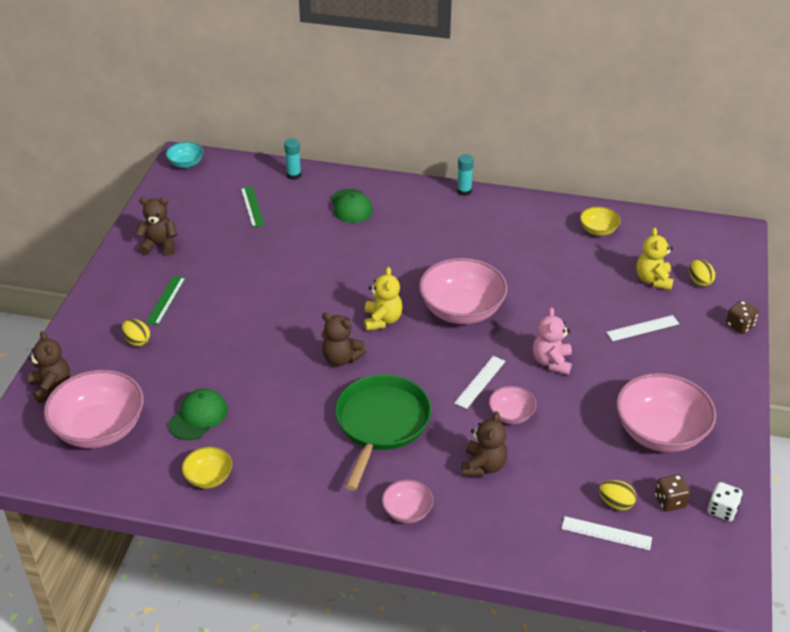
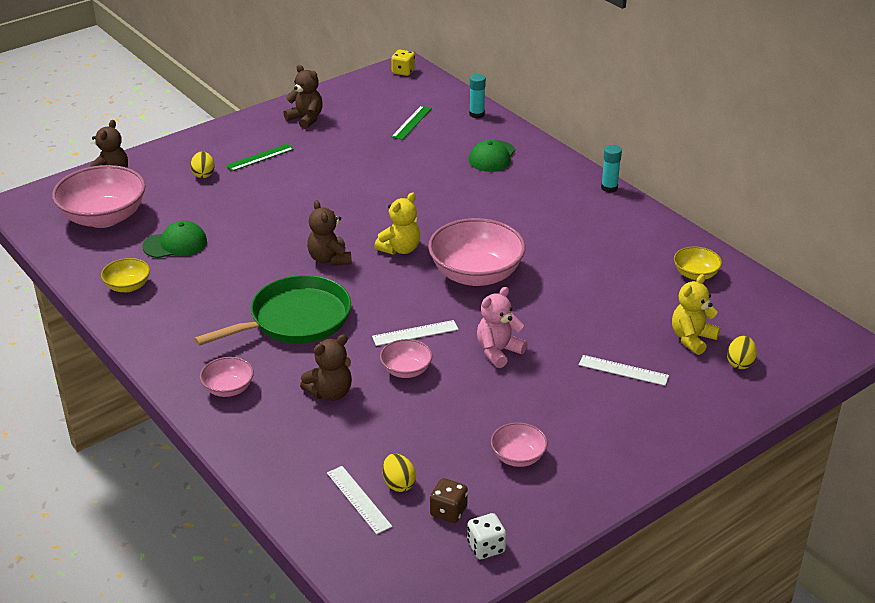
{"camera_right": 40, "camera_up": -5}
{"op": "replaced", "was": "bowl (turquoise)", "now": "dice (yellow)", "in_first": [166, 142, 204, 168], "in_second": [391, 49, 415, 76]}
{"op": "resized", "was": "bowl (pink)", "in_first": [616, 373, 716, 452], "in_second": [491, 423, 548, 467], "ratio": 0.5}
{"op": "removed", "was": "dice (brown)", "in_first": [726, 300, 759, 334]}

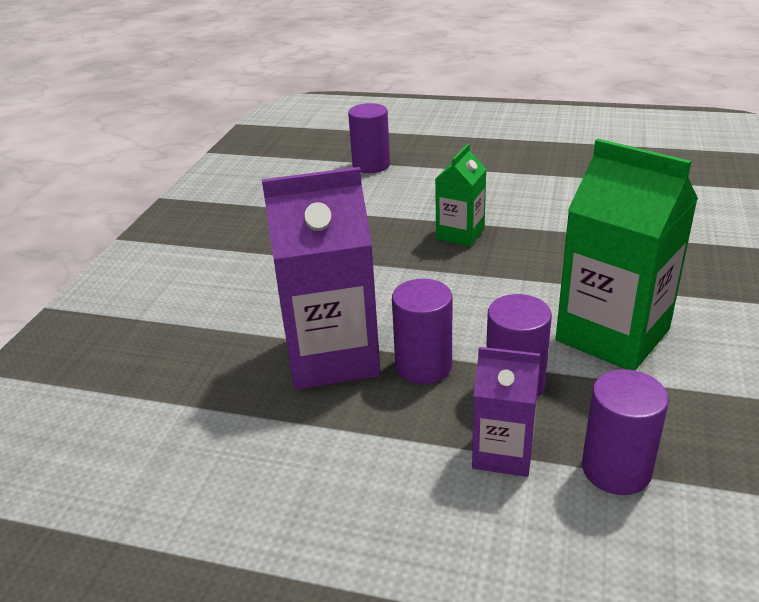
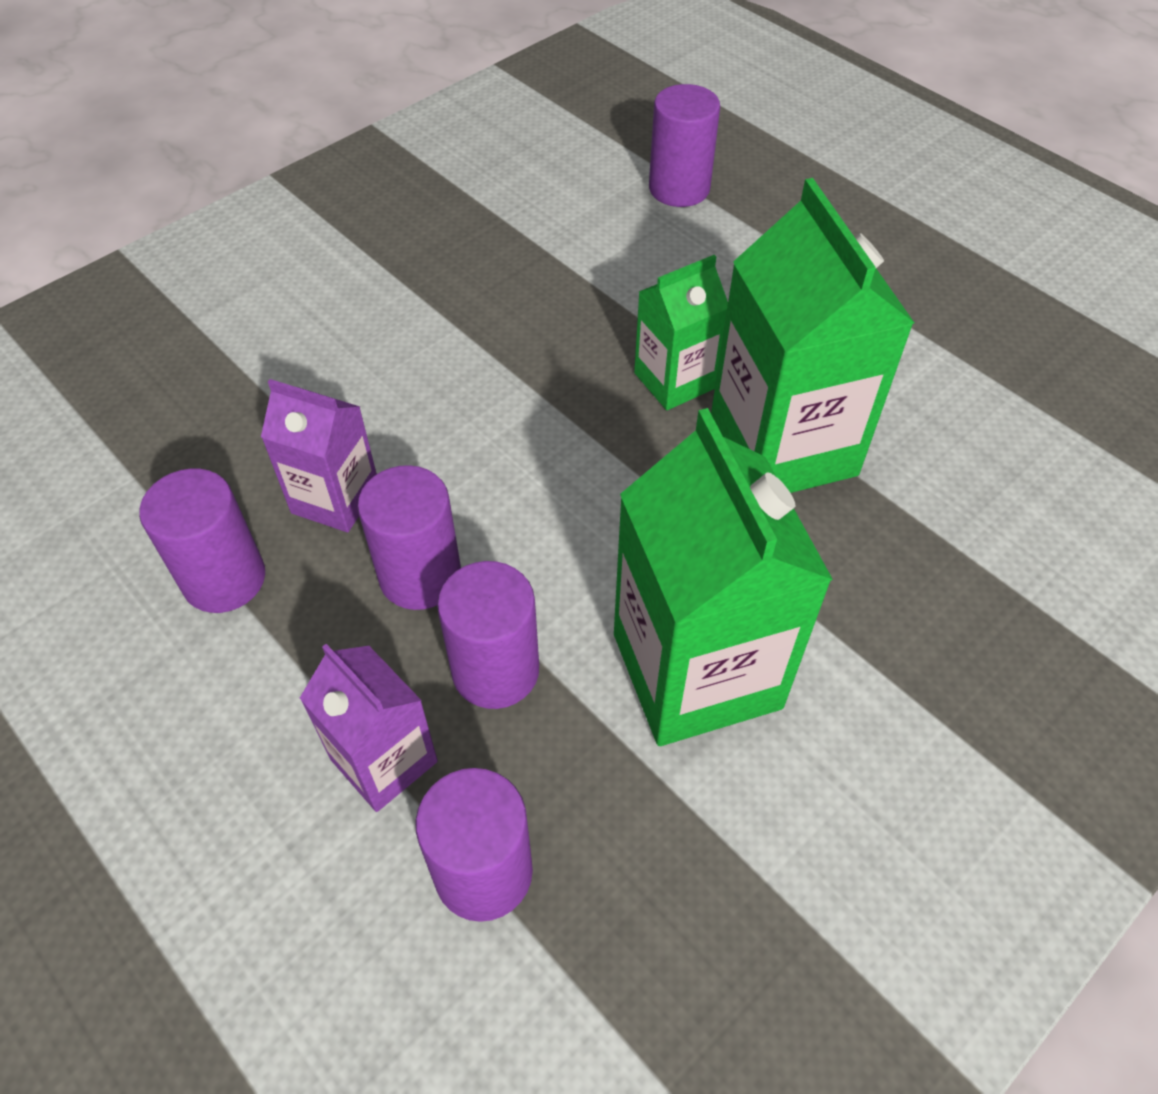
{"camera_right": 30, "camera_up": 20}
{"op": "added", "now": "cylinder (purple)", "in_second": [139, 468, 265, 613]}
{"op": "resized", "was": "carton (purple)", "in_first": [262, 167, 381, 390], "in_second": [261, 379, 377, 532], "ratio": 0.55}
{"op": "added", "now": "carton (green)", "in_second": [711, 178, 914, 493]}

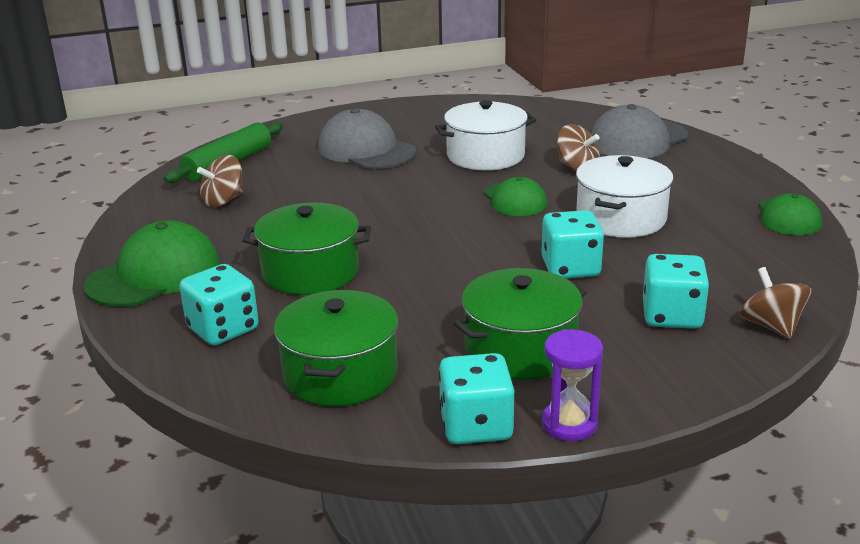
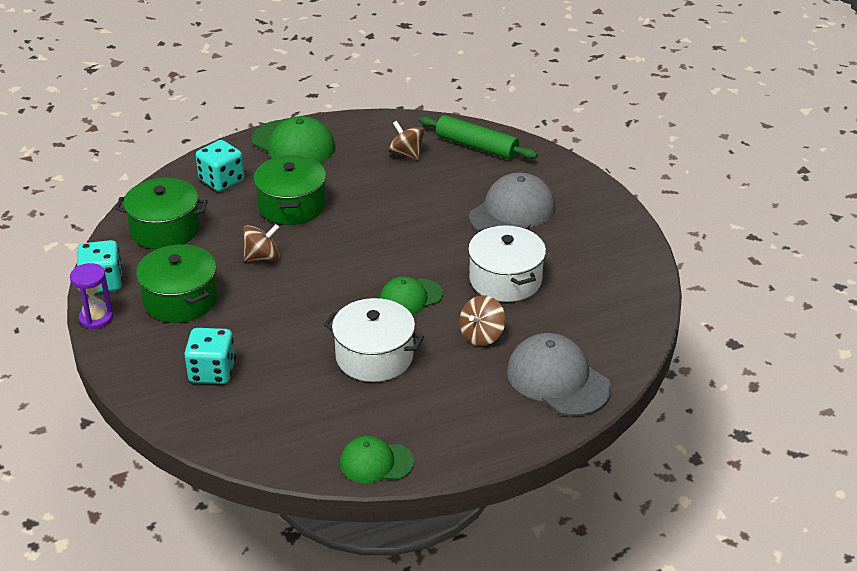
{"camera_right": 85, "camera_up": 10}
{"op": "moved", "was": "spinning top (brown)", "in_first": [740, 267, 811, 339], "in_second": [243, 224, 280, 261]}
{"op": "removed", "was": "dice (turquoise)", "in_first": [541, 210, 604, 278]}

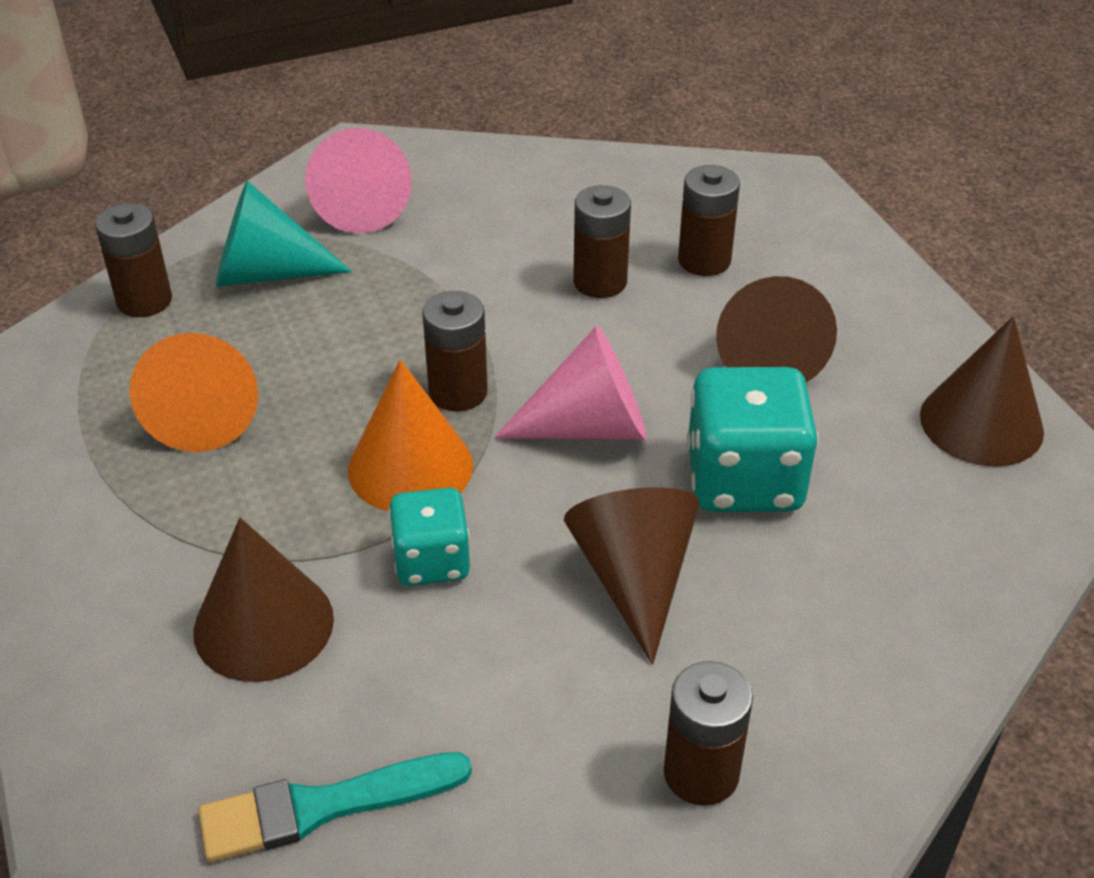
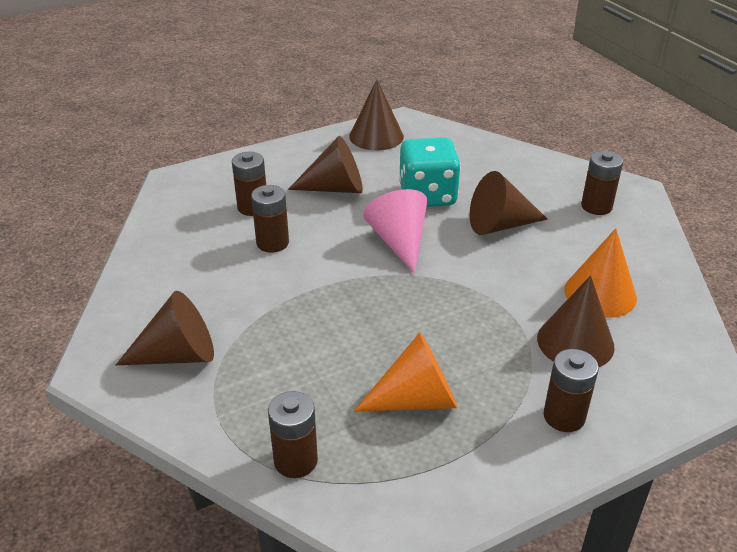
{"camera_right": -95, "camera_up": -5}
{"op": "recoloured", "was": "cone (pink)", "now": "cone (brown)", "in_first": [305, 128, 412, 234], "in_second": [116, 291, 214, 365]}
{"op": "moved", "was": "battery (brown)", "in_first": [422, 291, 488, 411], "in_second": [543, 349, 599, 432]}
{"op": "moved", "was": "cone (orange)", "in_first": [348, 360, 473, 511], "in_second": [564, 228, 637, 318]}
{"op": "removed", "was": "brush (turquoise)", "in_first": [198, 752, 472, 862]}
{"op": "removed", "was": "cone (turquoise)", "in_first": [216, 181, 352, 287]}
{"op": "removed", "was": "dice (turquoise)", "in_first": [389, 488, 470, 586]}

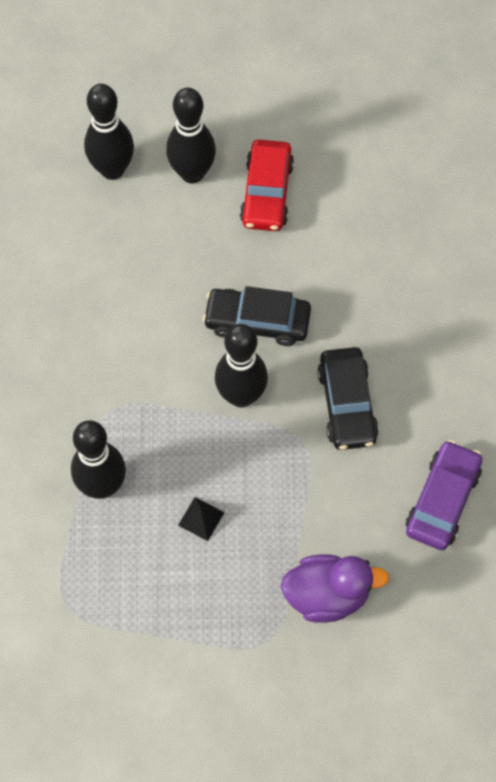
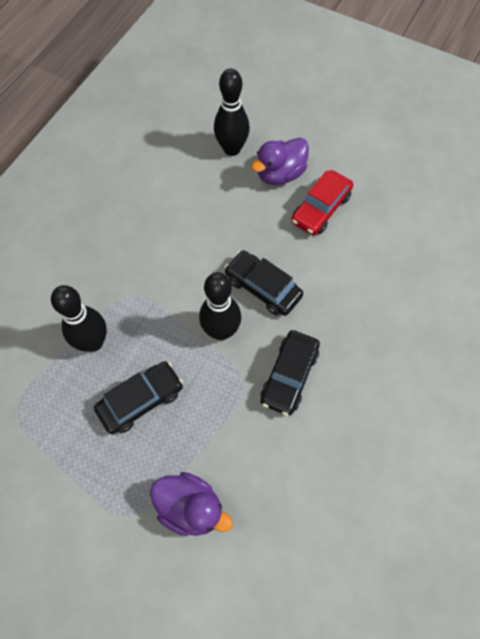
{"camera_right": 30, "camera_up": 0}
{"op": "replaced", "was": "pyramid (black)", "now": "car (black)", "in_first": [178, 497, 225, 541], "in_second": [94, 361, 183, 434]}
{"op": "replaced", "was": "bowling pin (black)", "now": "duck (purple)", "in_first": [166, 88, 216, 184], "in_second": [251, 138, 309, 185]}
{"op": "removed", "was": "car (purple)", "in_first": [406, 440, 483, 550]}

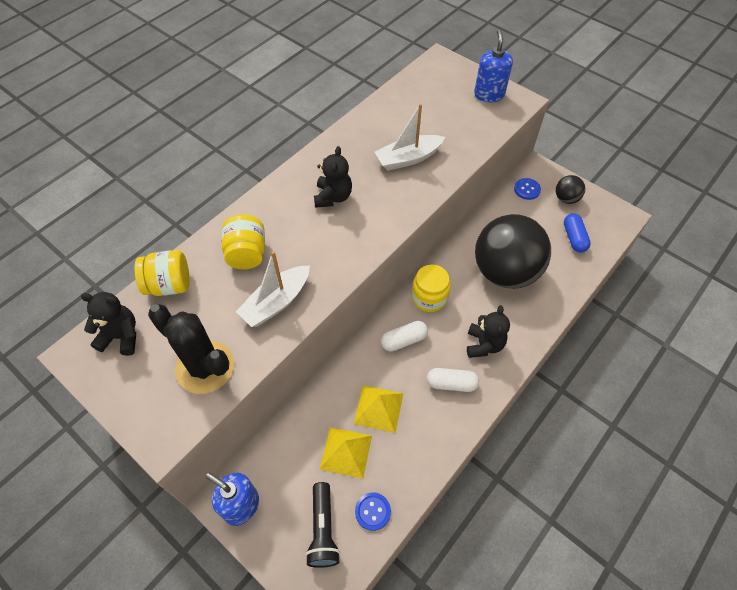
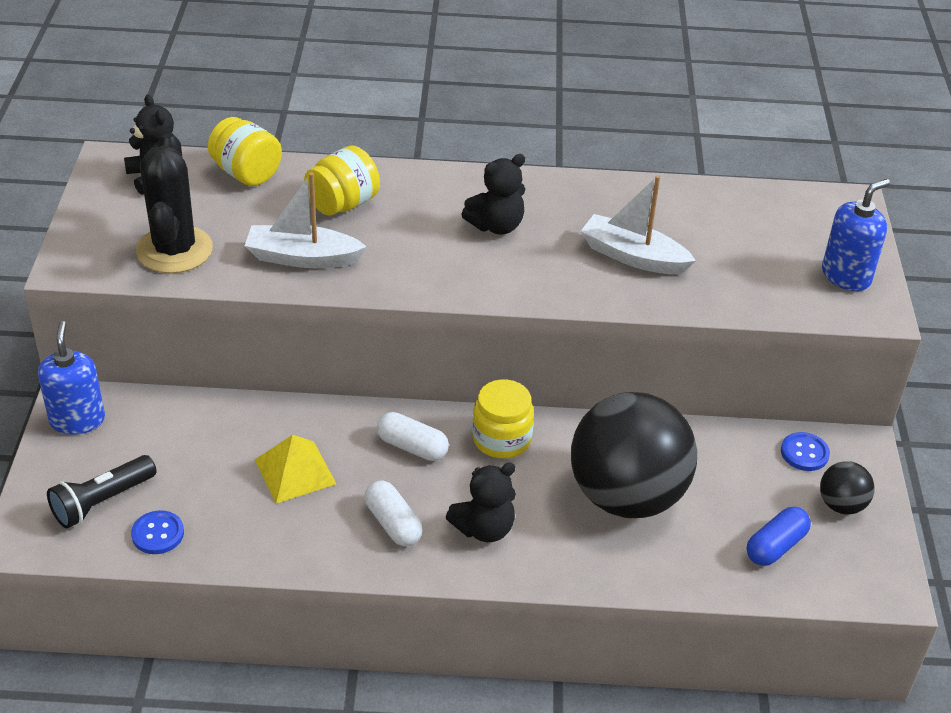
{"camera_right": 50, "camera_up": -15}
{"op": "removed", "was": "pyramid (yellow)", "in_first": [320, 427, 372, 479]}

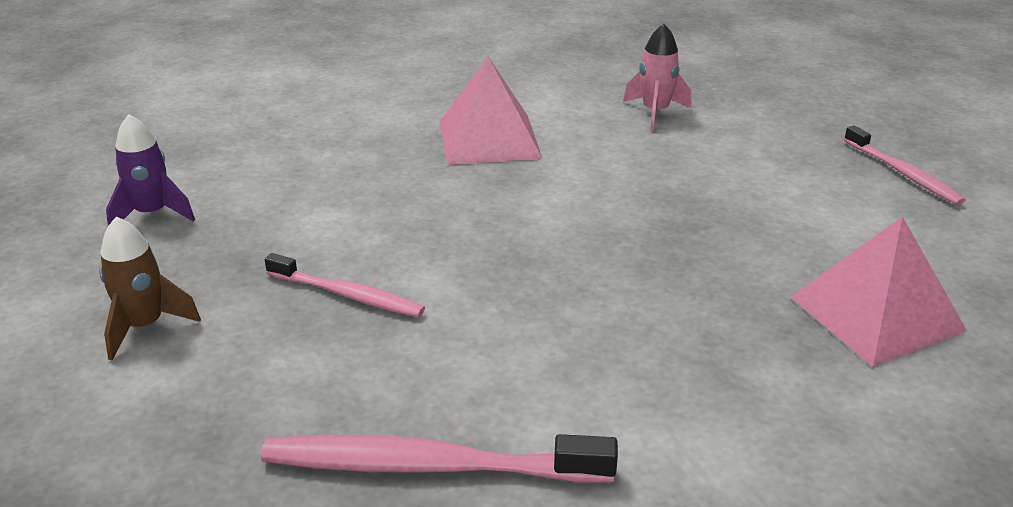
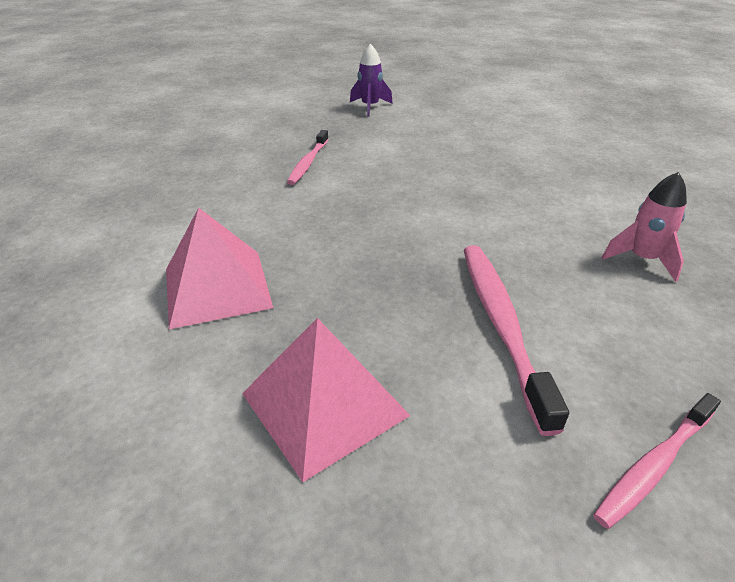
{"camera_right": 80, "camera_up": 5}
{"op": "moved", "was": "pyramid (pink)", "in_first": [440, 57, 542, 165], "in_second": [166, 207, 273, 329]}
{"op": "moved", "was": "toothbrush (pink)", "in_first": [261, 434, 618, 483], "in_second": [464, 245, 569, 436]}
{"op": "removed", "was": "rocket (brown)", "in_first": [99, 216, 201, 361]}

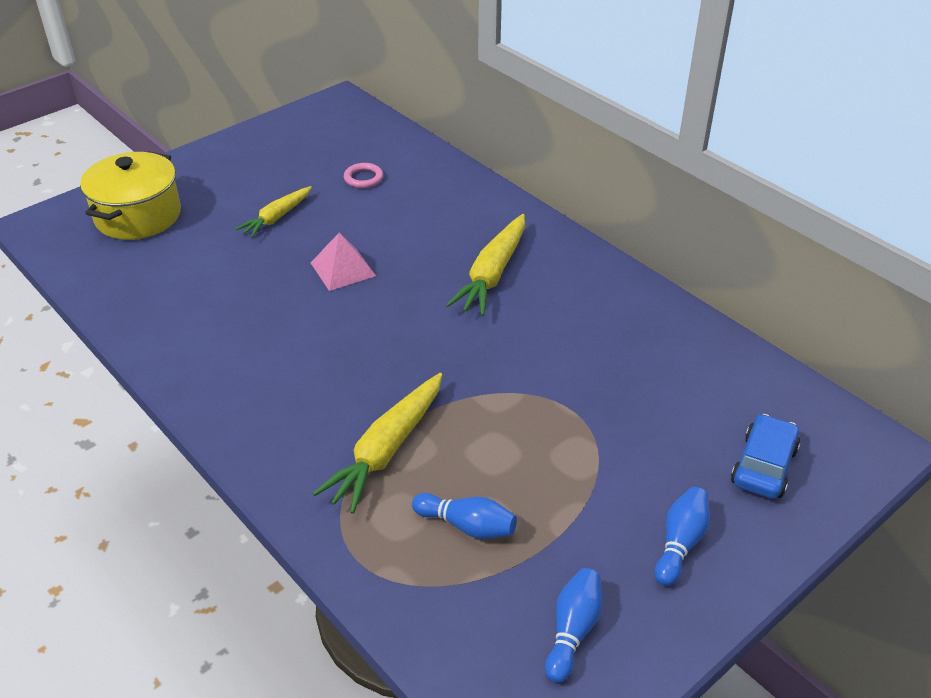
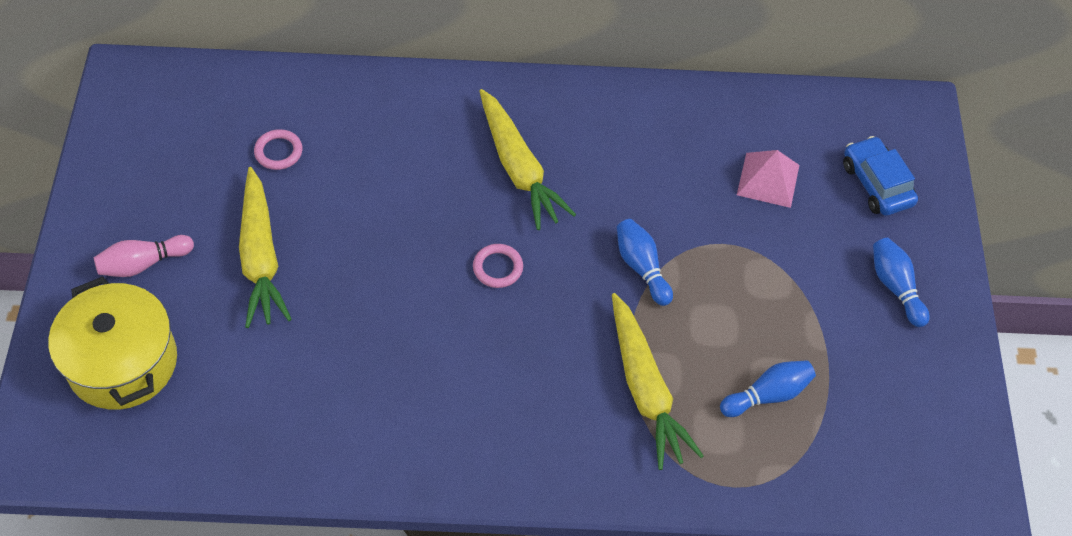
{"camera_right": -50, "camera_up": 15}
{"op": "added", "now": "bowling pin (pink)", "in_second": [94, 235, 194, 277]}
{"op": "resized", "was": "carrot (yellow)", "in_first": [235, 186, 312, 238], "in_second": [239, 167, 292, 328], "ratio": 1.58}
{"op": "added", "now": "ring (pink)", "in_second": [473, 244, 523, 288]}
{"op": "moved", "was": "bowling pin (blue)", "in_first": [545, 568, 602, 683], "in_second": [617, 219, 673, 306]}
{"op": "moved", "was": "pyramid (pink)", "in_first": [311, 233, 376, 291], "in_second": [737, 150, 799, 208]}

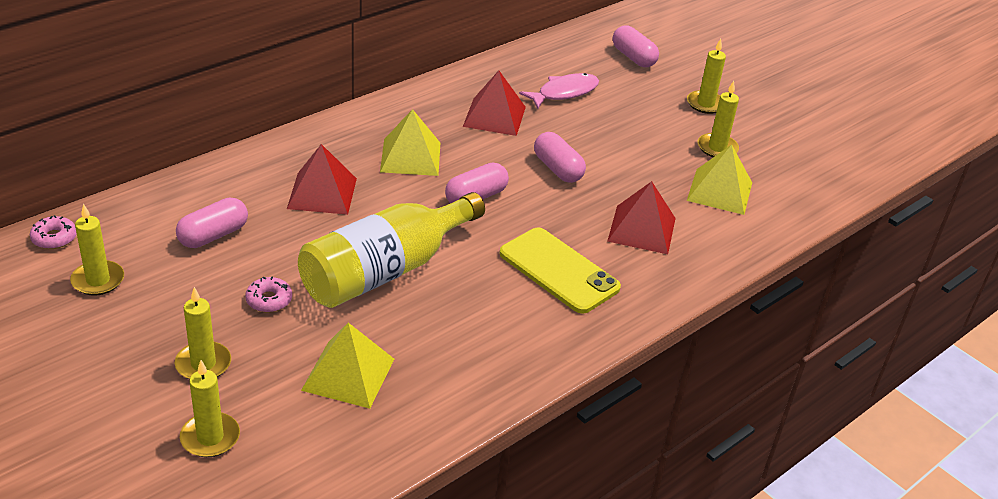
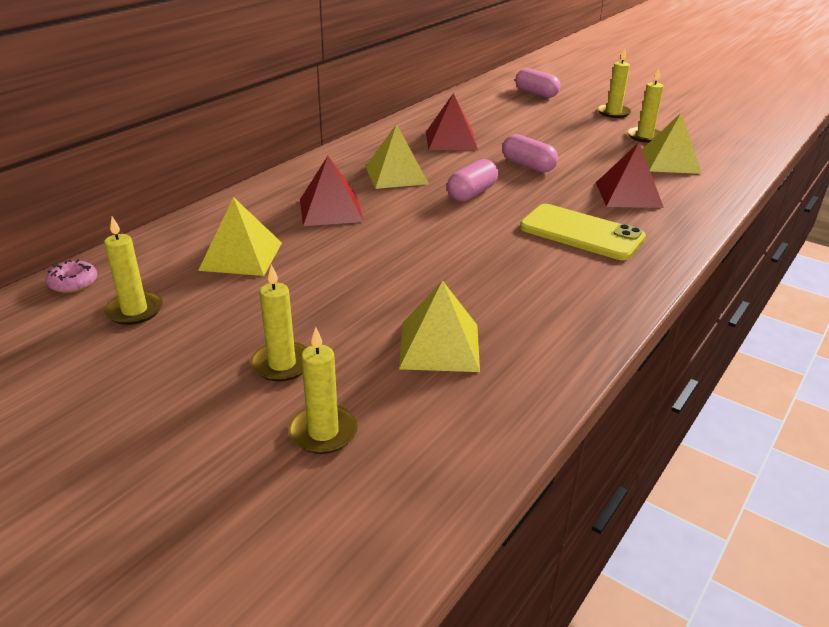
{"camera_right": -10, "camera_up": -5}
{"op": "replaced", "was": "capsule (pink)", "now": "pyramid (yellow)", "in_first": [176, 198, 248, 248], "in_second": [198, 197, 282, 276]}
{"op": "removed", "was": "donut (pink)", "in_first": [245, 276, 292, 313]}
{"op": "removed", "was": "bottle (yellow)", "in_first": [298, 192, 485, 308]}
{"op": "removed", "was": "fish (pink)", "in_first": [519, 73, 599, 109]}

